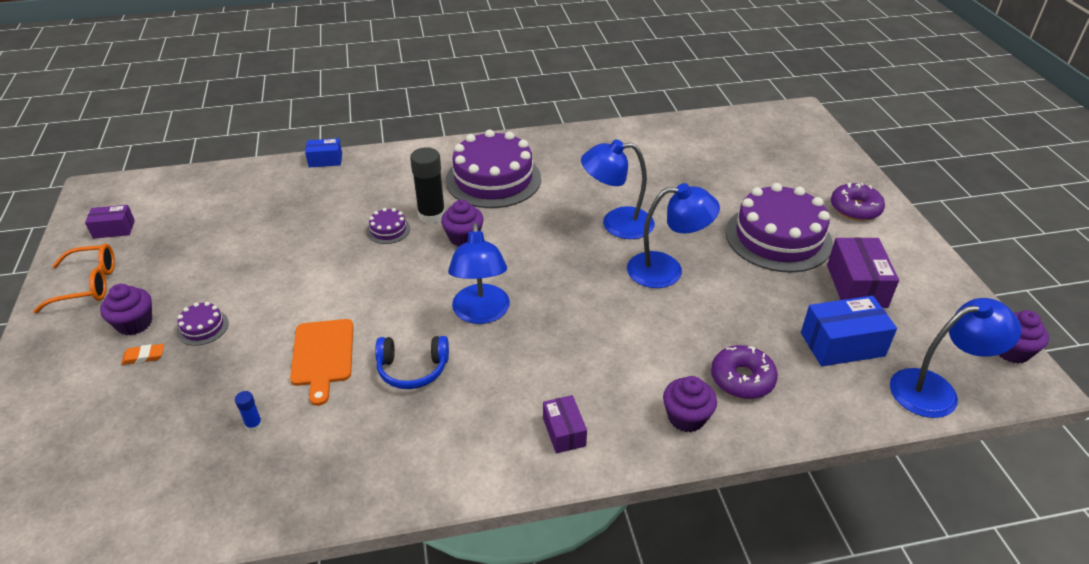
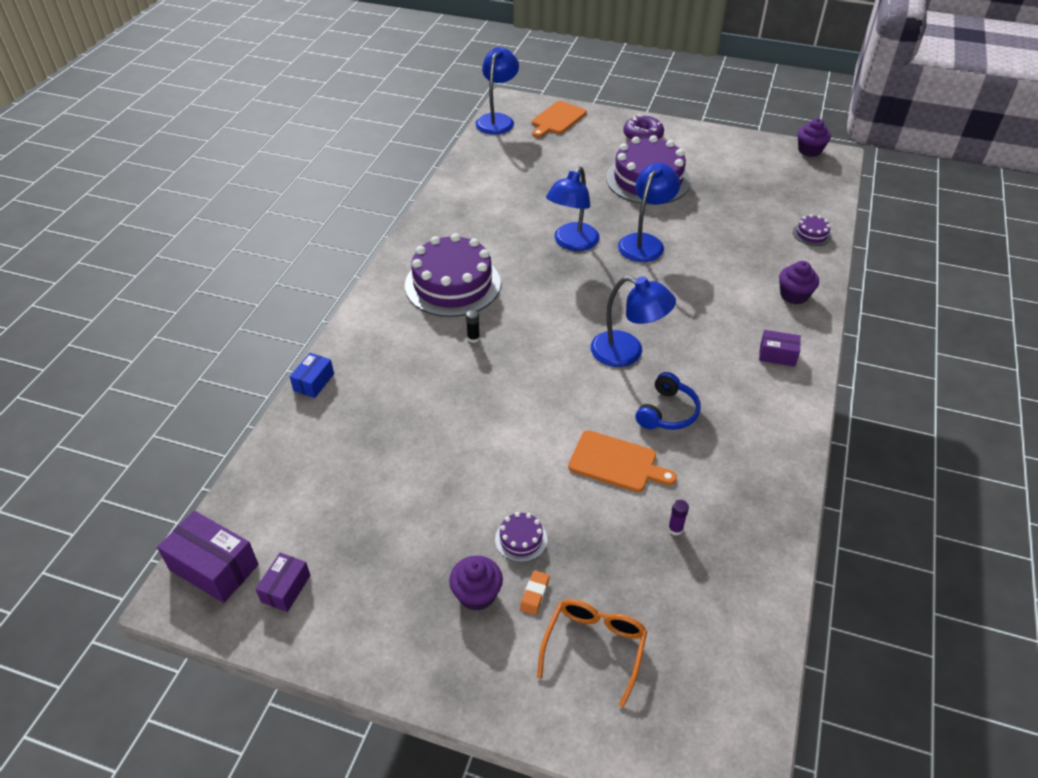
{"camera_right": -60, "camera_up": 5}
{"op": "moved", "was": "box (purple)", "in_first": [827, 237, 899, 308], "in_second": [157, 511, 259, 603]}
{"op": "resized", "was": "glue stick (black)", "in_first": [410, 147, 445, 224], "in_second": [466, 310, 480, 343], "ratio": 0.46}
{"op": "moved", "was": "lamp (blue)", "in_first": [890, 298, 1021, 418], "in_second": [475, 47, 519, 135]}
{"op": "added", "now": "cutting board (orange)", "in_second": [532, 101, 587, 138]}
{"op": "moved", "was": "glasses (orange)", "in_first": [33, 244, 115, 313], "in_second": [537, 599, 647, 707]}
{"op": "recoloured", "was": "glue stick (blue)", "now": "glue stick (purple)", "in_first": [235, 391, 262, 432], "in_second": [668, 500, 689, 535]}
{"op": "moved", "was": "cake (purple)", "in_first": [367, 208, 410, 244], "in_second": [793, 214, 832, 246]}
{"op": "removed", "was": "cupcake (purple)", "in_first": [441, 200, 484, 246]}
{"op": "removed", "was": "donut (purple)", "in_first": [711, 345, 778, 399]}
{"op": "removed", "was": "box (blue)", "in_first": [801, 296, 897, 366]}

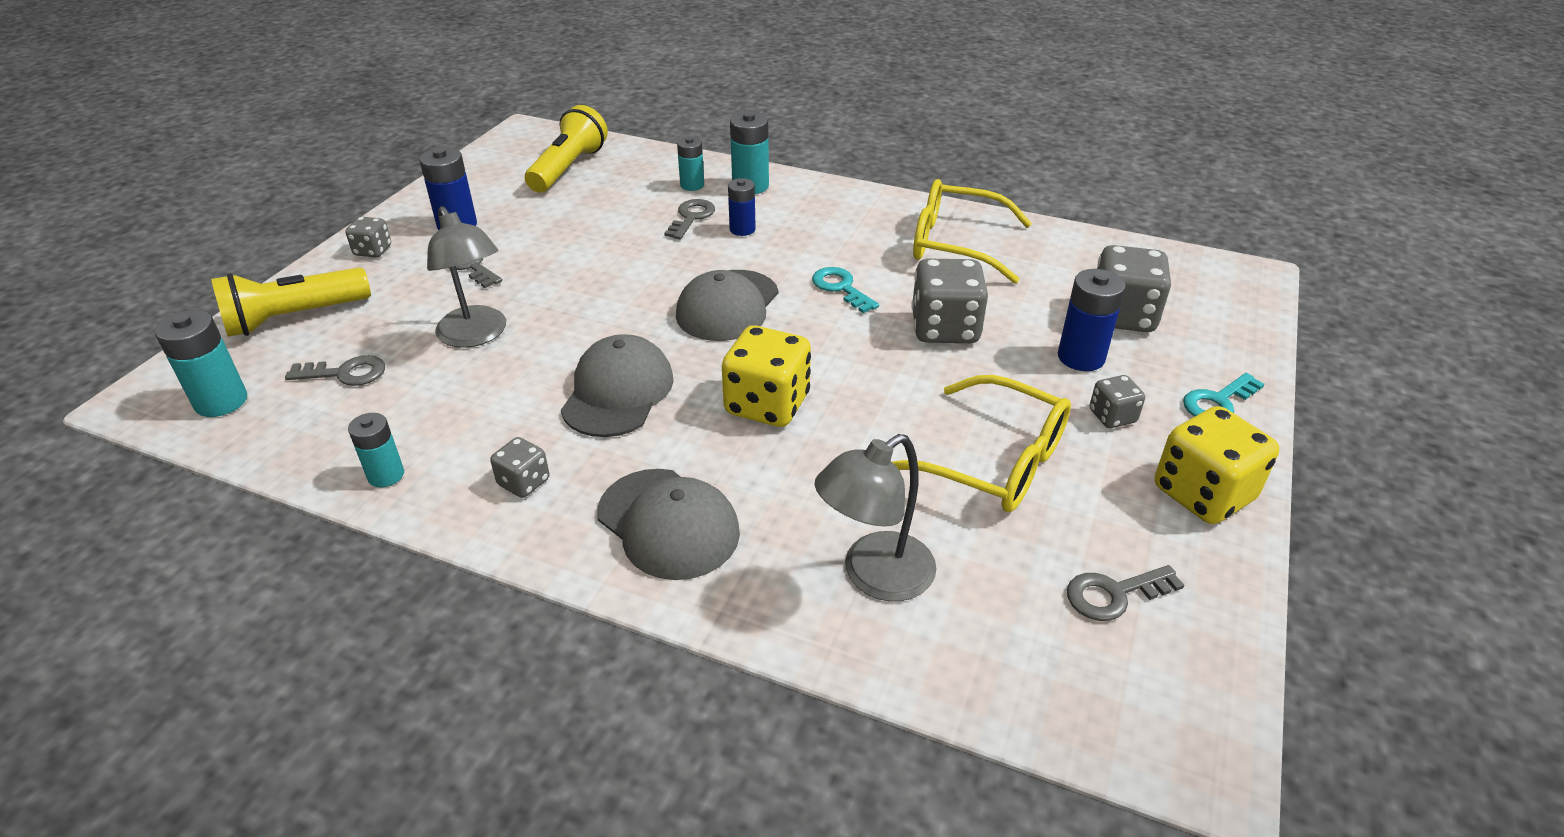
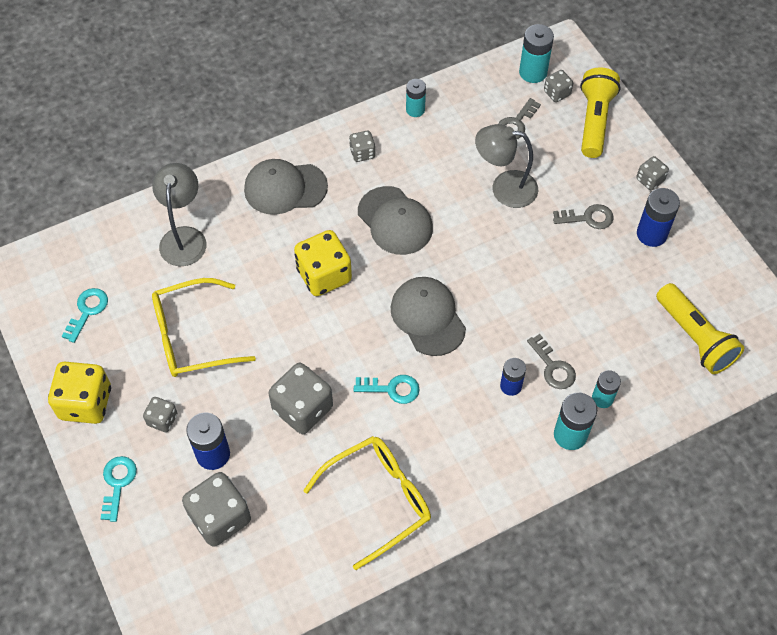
{"camera_right": 130, "camera_up": 20}
{"op": "recoloured", "was": "key (grey)", "now": "key (turquoise)", "in_first": [1067, 565, 1184, 621], "in_second": [62, 288, 108, 343]}
{"op": "added", "now": "dice (grey)", "in_second": [544, 70, 573, 102]}

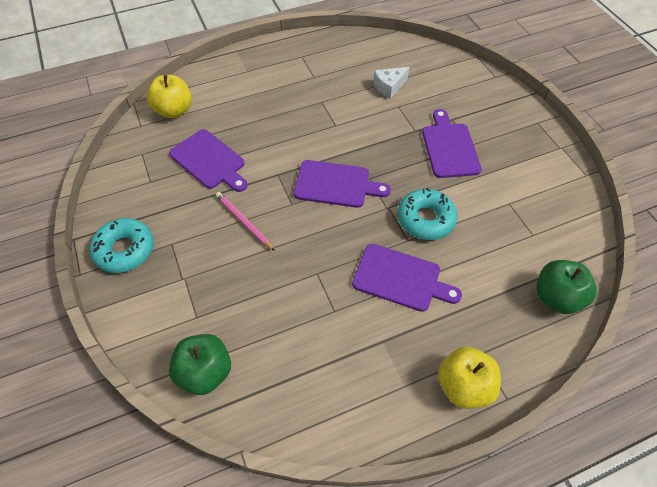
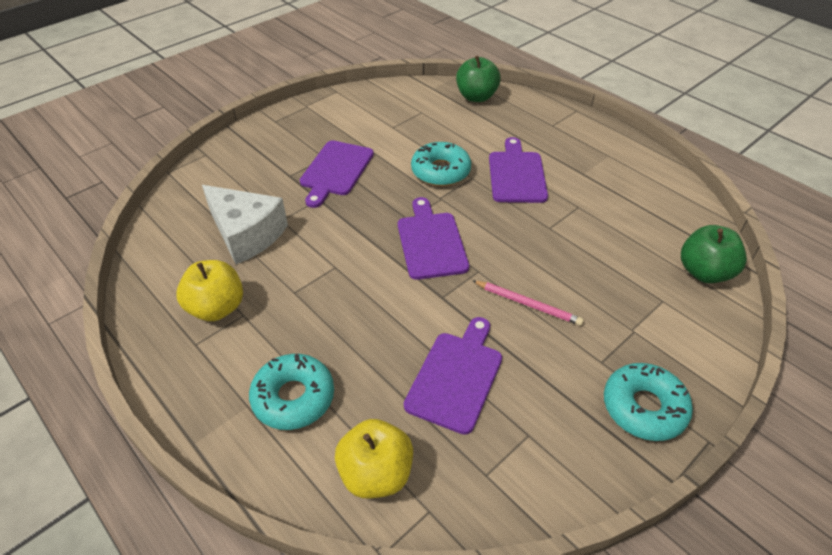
{"camera_right": -110, "camera_up": -10}
{"op": "moved", "was": "apple (yellow)", "in_first": [438, 346, 501, 409], "in_second": [176, 260, 243, 321]}
{"op": "resized", "was": "cheese (white)", "in_first": [373, 67, 409, 99], "in_second": [202, 185, 288, 264], "ratio": 1.78}
{"op": "added", "now": "donut (turquoise)", "in_second": [249, 354, 334, 430]}
{"op": "turned", "was": "cutting board (purple)", "in_first": [422, 109, 482, 178], "in_second": [300, 140, 374, 208], "clockwise": -45}
{"op": "turned", "was": "pencil (pink)", "in_first": [216, 192, 275, 251], "in_second": [473, 281, 584, 326], "clockwise": -90}

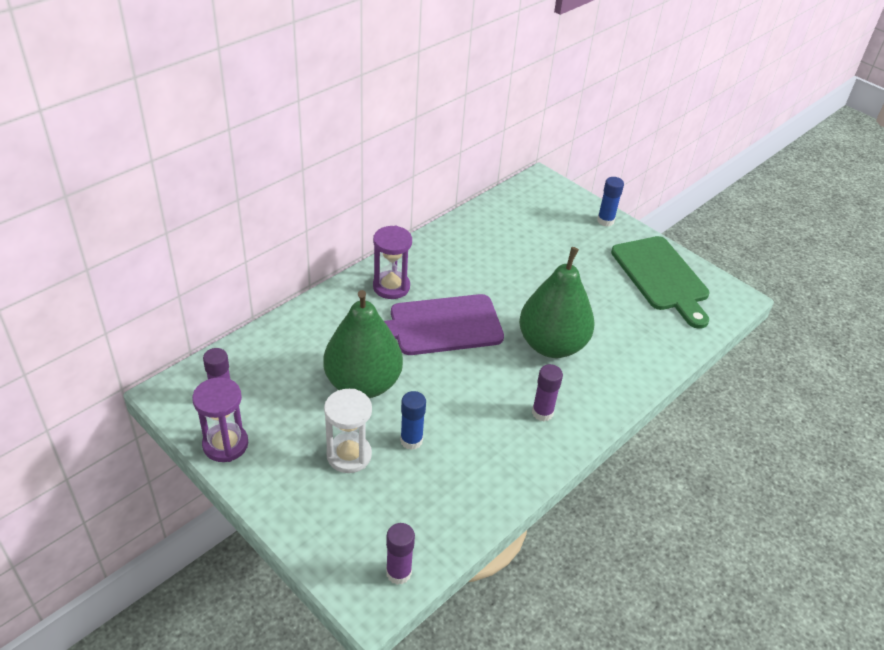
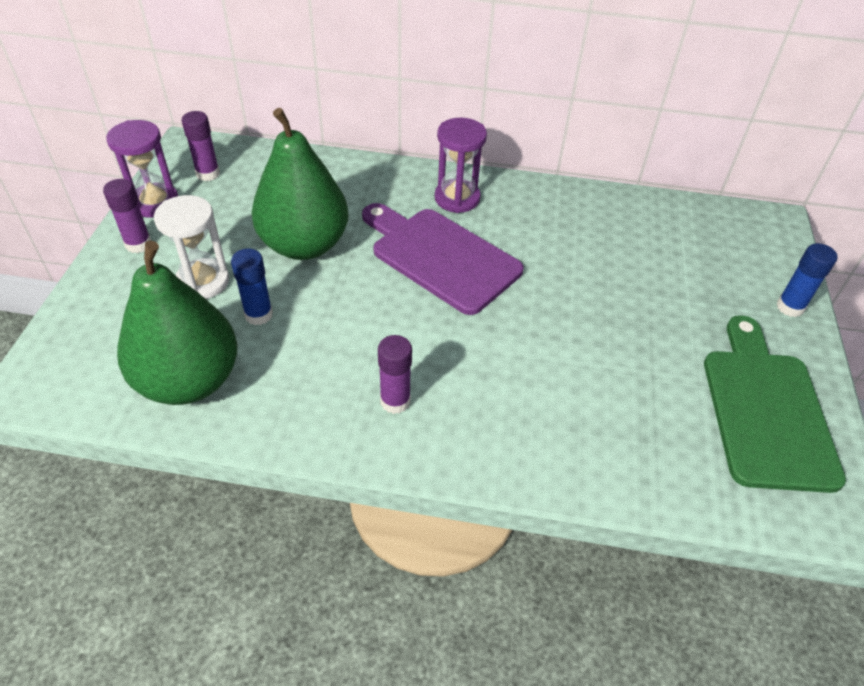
{"camera_right": 55, "camera_up": 5}
{"op": "moved", "was": "glue stick (purple)", "in_first": [386, 523, 415, 585], "in_second": [103, 179, 151, 253]}
{"op": "moved", "was": "pear (green)", "in_first": [519, 247, 595, 358], "in_second": [117, 241, 237, 405]}
{"op": "turned", "was": "cutting board (green)", "in_first": [611, 236, 709, 329], "in_second": [704, 315, 846, 493], "clockwise": 150}

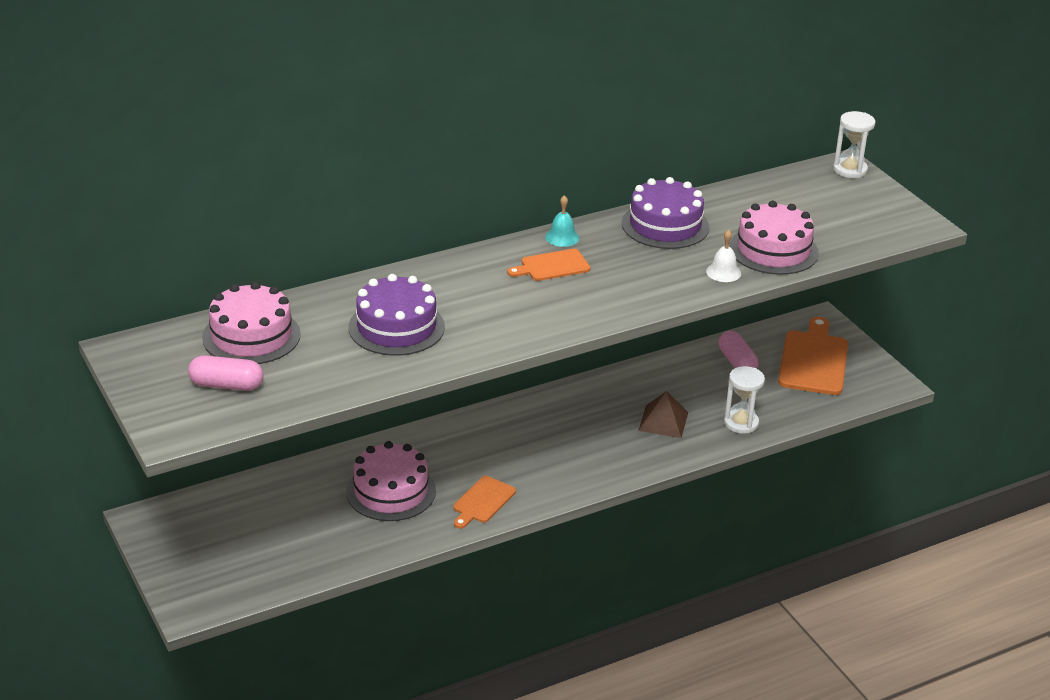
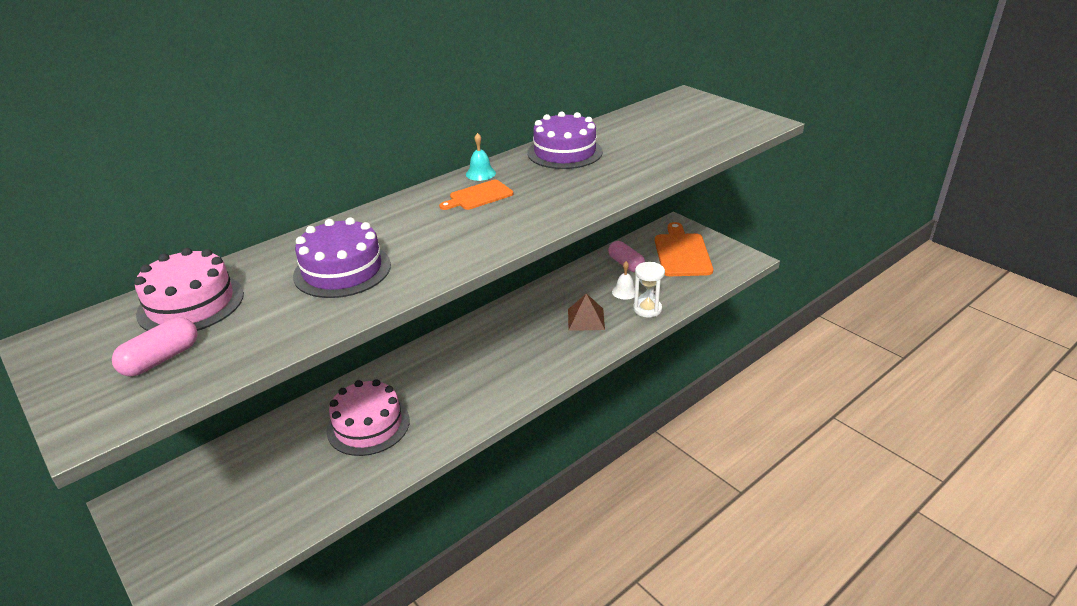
{"camera_right": -10, "camera_up": 0}
{"op": "turned", "was": "capsule (pink)", "in_first": [188, 355, 263, 391], "in_second": [112, 317, 198, 376], "clockwise": -45}
{"op": "moved", "was": "bell (white)", "in_first": [706, 230, 741, 282], "in_second": [612, 261, 635, 300]}
{"op": "removed", "was": "cutting board (orange)", "in_first": [453, 476, 516, 529]}
{"op": "removed", "was": "cake (pink)", "in_first": [729, 201, 819, 275]}
{"op": "removed", "was": "hourglass (white)", "in_first": [833, 111, 875, 178]}

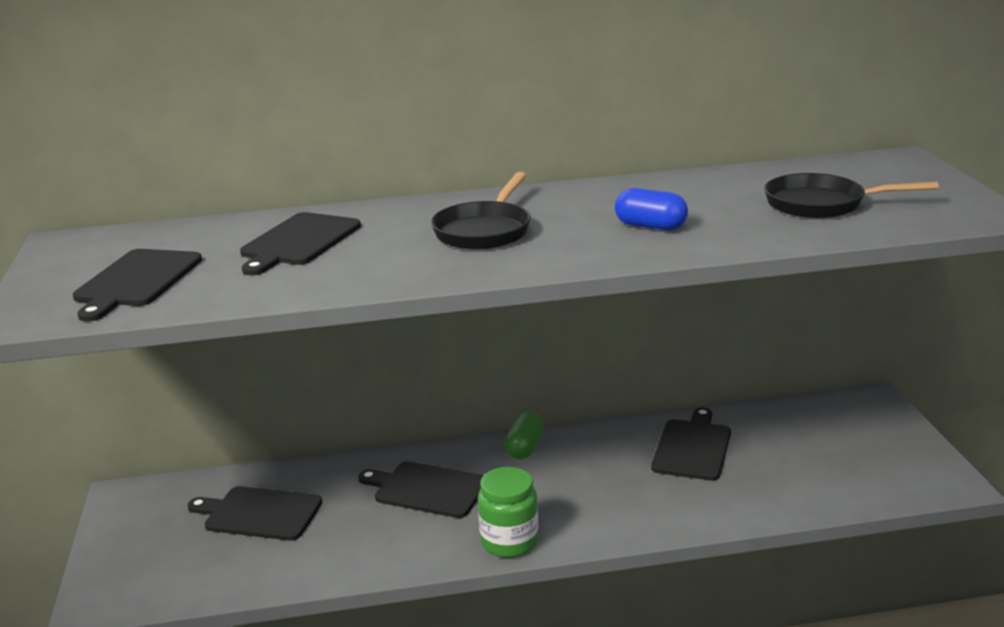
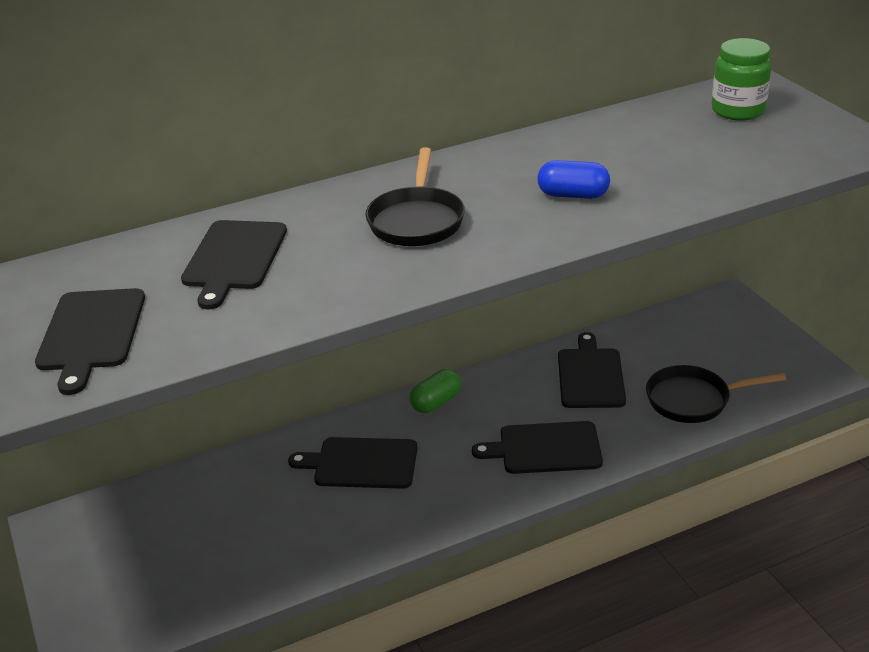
{"camera_right": -15, "camera_up": 10}
{"op": "turned", "was": "capsule (green)", "in_first": [504, 412, 544, 459], "in_second": [410, 369, 461, 413], "clockwise": 45}
{"op": "moved", "was": "cutting board (black)", "in_first": [187, 486, 322, 541], "in_second": [472, 421, 603, 474]}
{"op": "moved", "was": "pan (black)", "in_first": [764, 173, 939, 219], "in_second": [646, 365, 786, 423]}
{"op": "moved", "was": "jar (green)", "in_first": [478, 467, 539, 558], "in_second": [712, 38, 772, 120]}

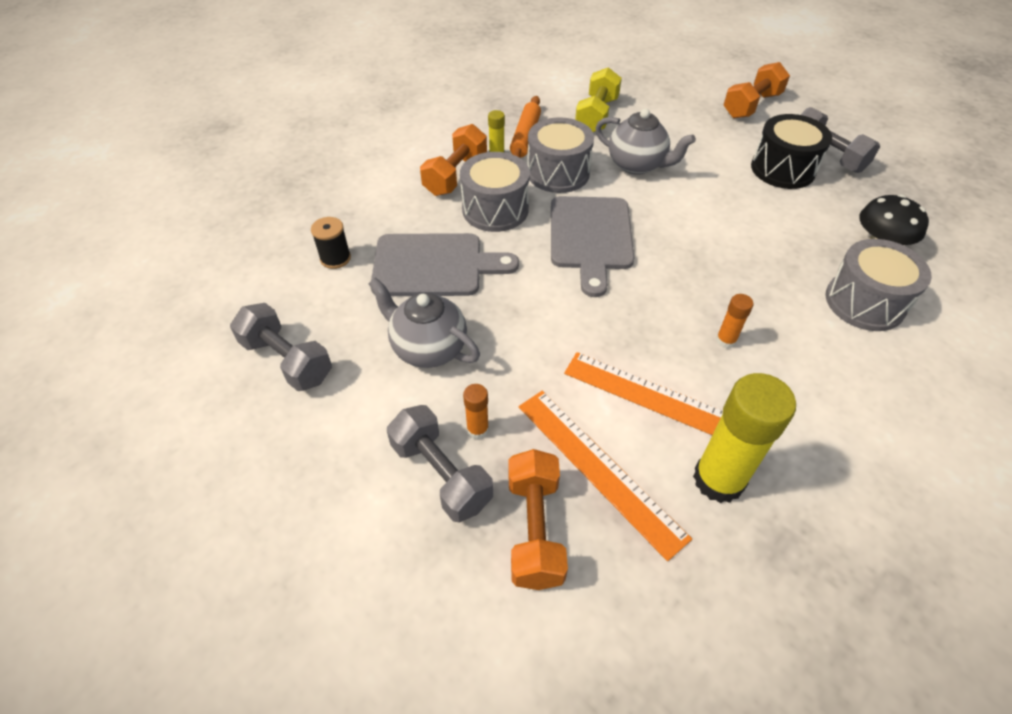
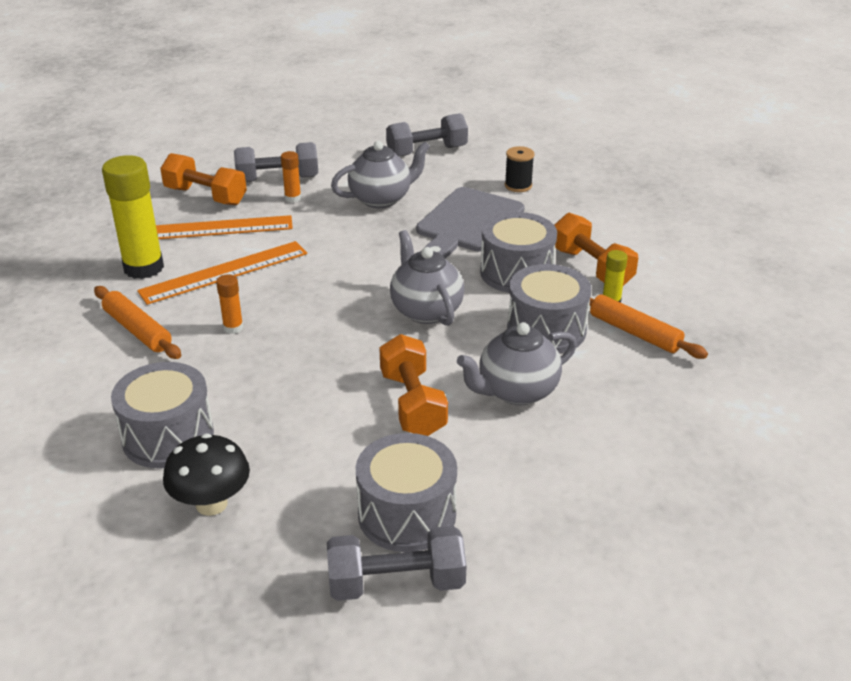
{"camera_right": 120, "camera_up": -15}
{"op": "added", "now": "rolling pin (orange)", "in_second": [94, 286, 181, 359]}
{"op": "recoloured", "was": "drum (black)", "now": "drum (grey)", "in_first": [751, 114, 832, 189], "in_second": [356, 433, 457, 552]}
{"op": "moved", "was": "dumbbell (orange)", "in_first": [724, 62, 790, 118], "in_second": [379, 334, 448, 436]}
{"op": "replaced", "was": "cutting board (grey)", "now": "teapot (grey)", "in_first": [551, 196, 634, 297], "in_second": [390, 230, 464, 326]}
{"op": "removed", "was": "dumbbell (yellow)", "in_first": [575, 67, 622, 132]}

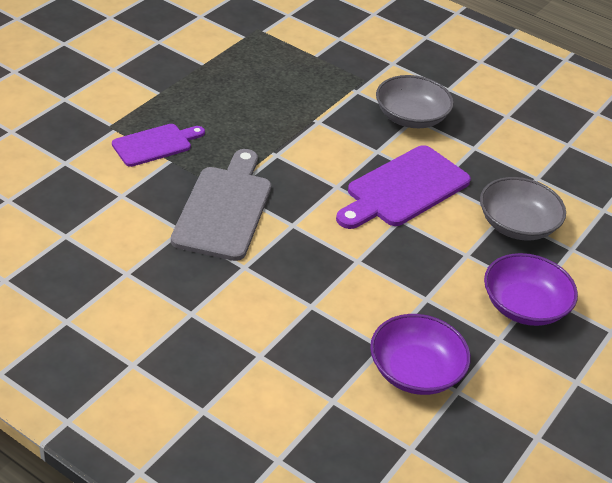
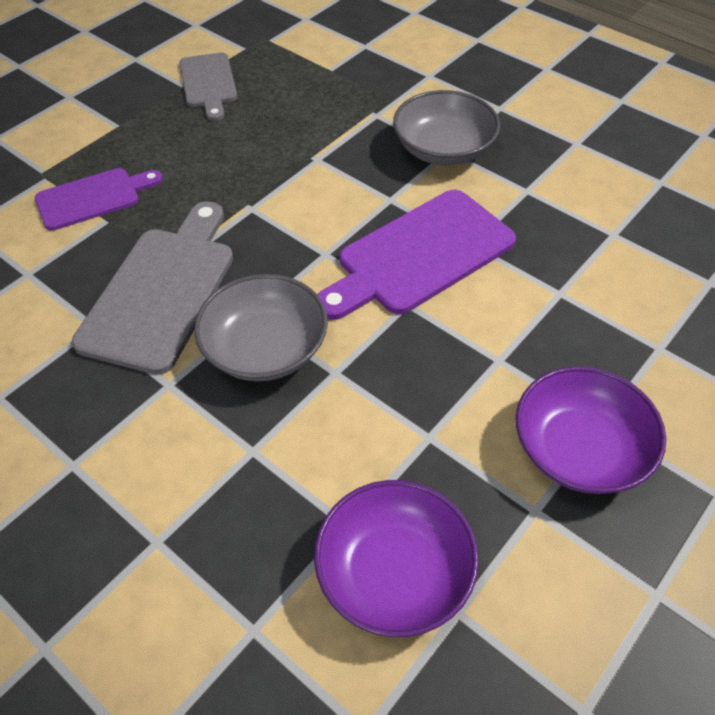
{"camera_right": 10, "camera_up": 10}
{"op": "added", "now": "cutting board (grey)", "in_second": [179, 52, 237, 121]}
{"op": "moved", "was": "bowl (grey)", "in_first": [480, 177, 566, 241], "in_second": [194, 274, 328, 381]}

